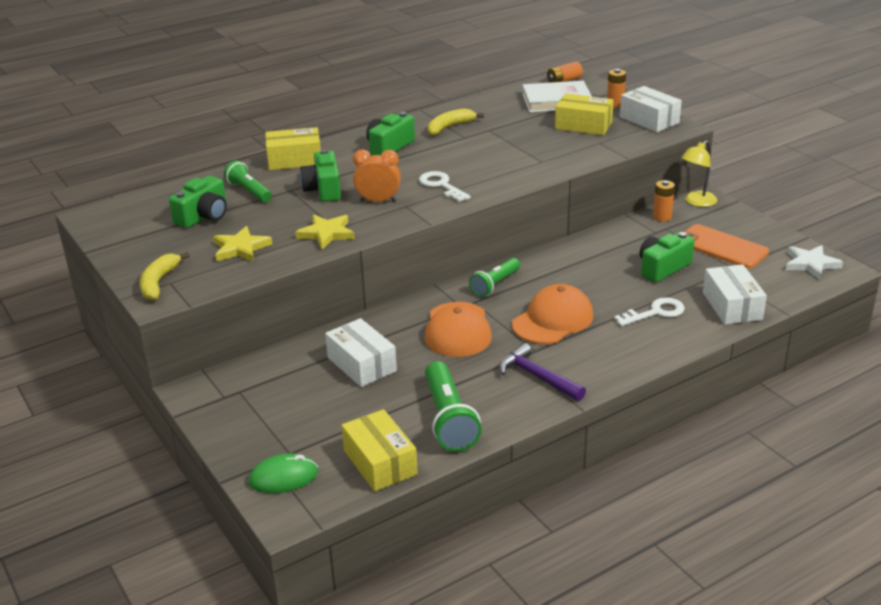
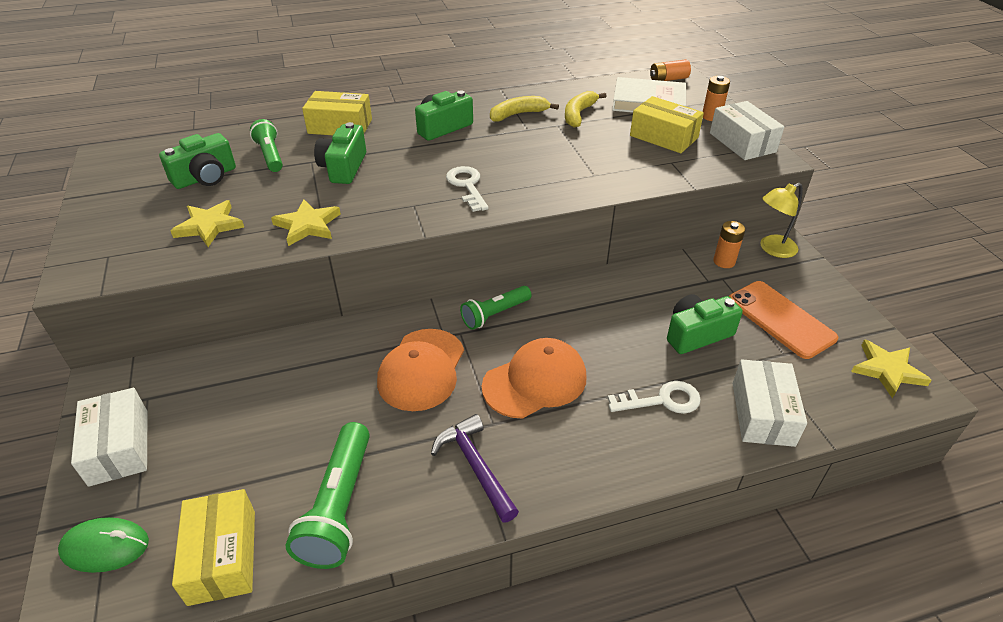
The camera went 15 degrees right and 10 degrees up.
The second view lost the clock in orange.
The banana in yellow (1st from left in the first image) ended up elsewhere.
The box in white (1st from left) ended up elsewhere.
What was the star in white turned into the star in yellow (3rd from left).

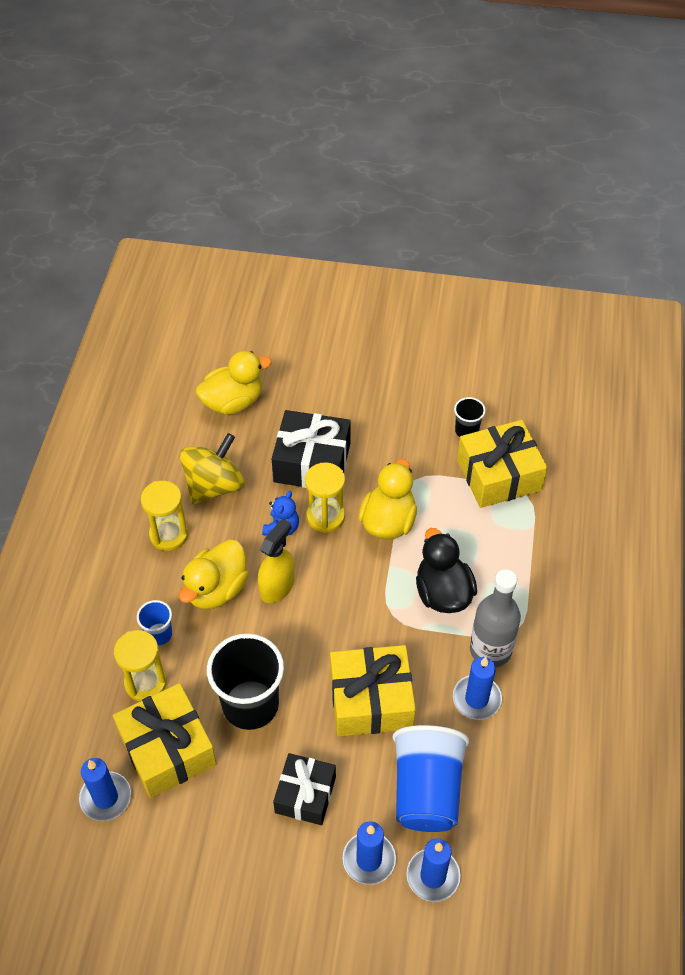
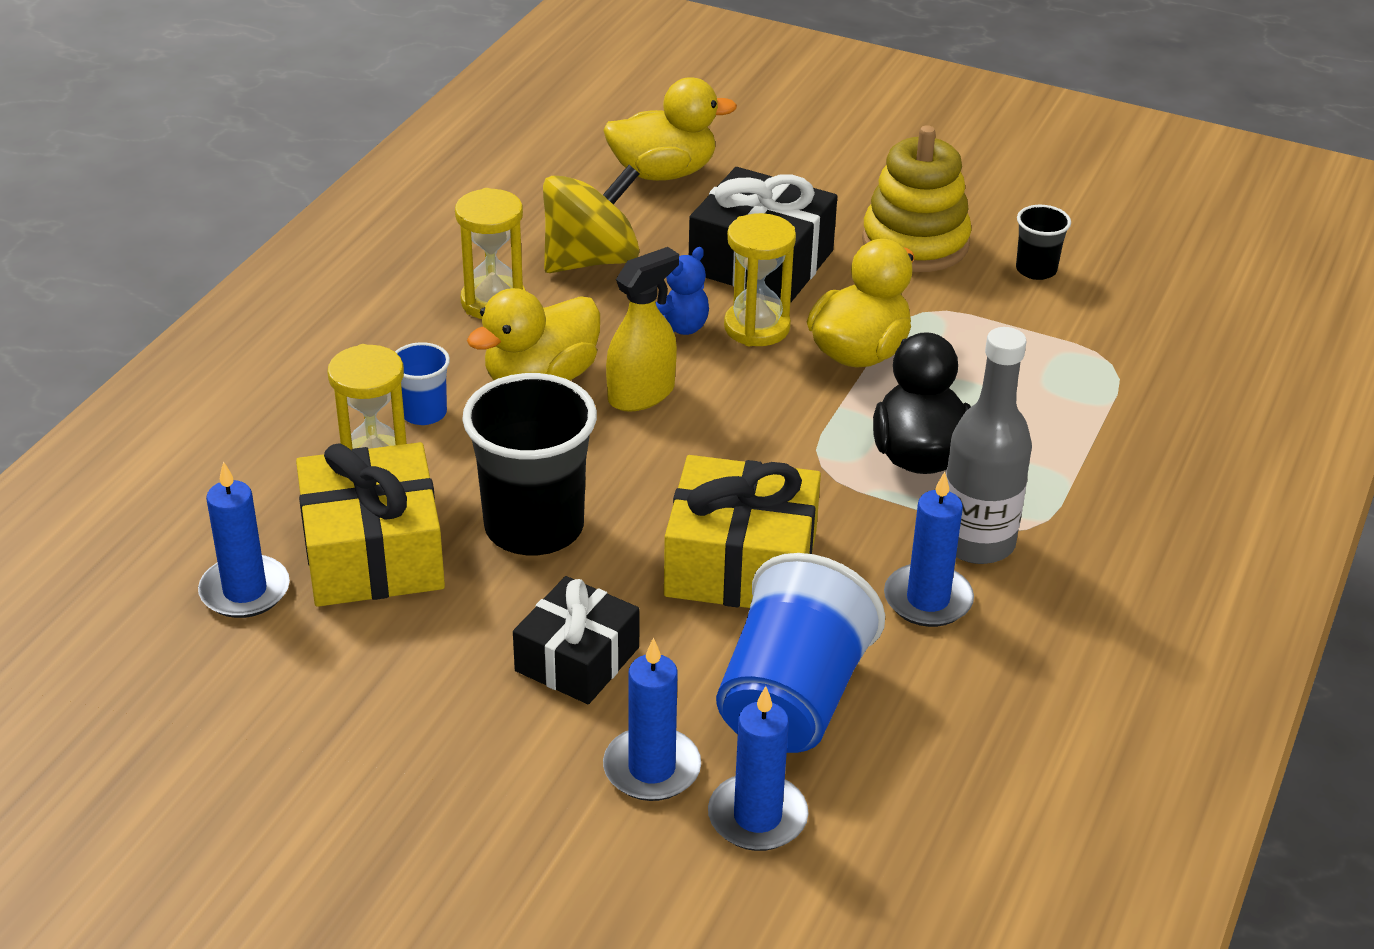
The camera went 15 degrees right and 15 degrees down.
The second view lost the gift in yellow (3rd from left).
The second view gained the stacking toy in yellow.

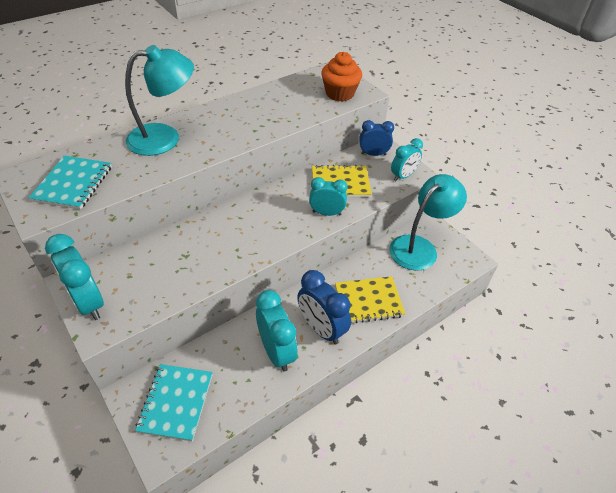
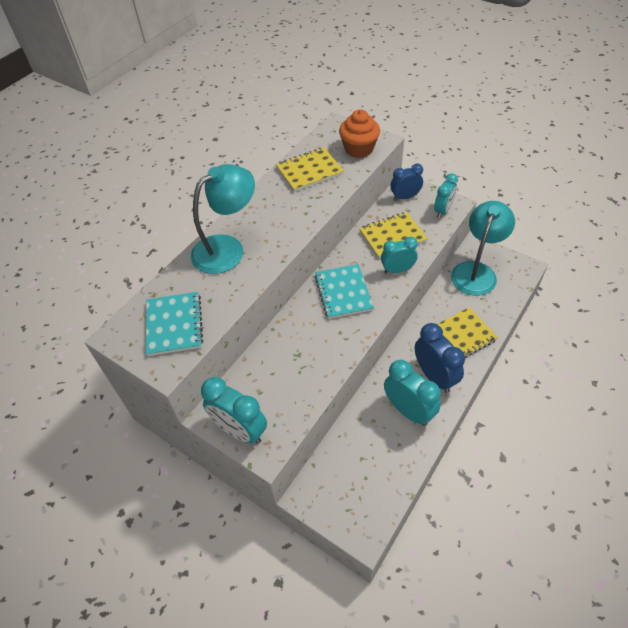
The camera went 15 degrees left and 5 degrees up.
The second view gained the notebook in yellow (1st from left).
The notebook in turquoise (2nd from left) ended up elsewhere.
The clock in blue (1st from left in the first image) ended up facing another way, 150 degrees counterclockwise from before.

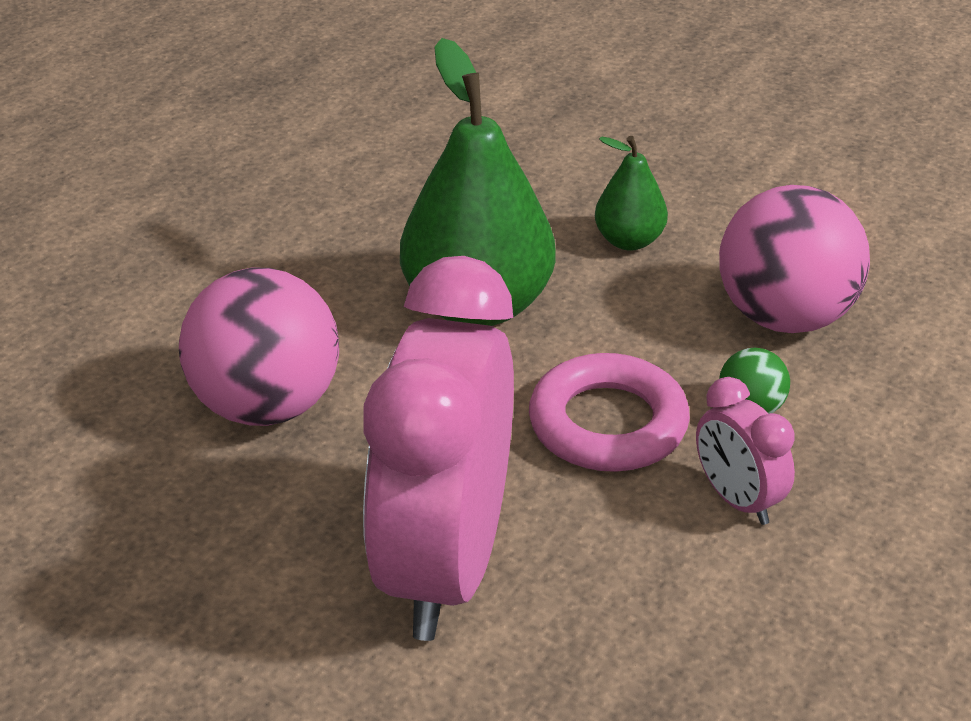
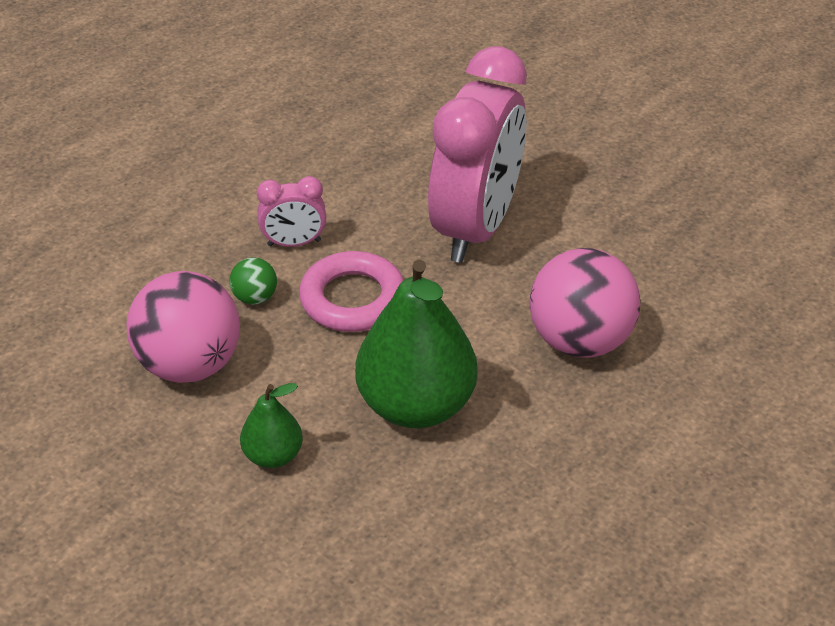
The camera went 170 degrees left and 5 degrees up.
The clock in pink (2nd from left in the first image) ended up facing another way, 105 degrees clockwise from before.

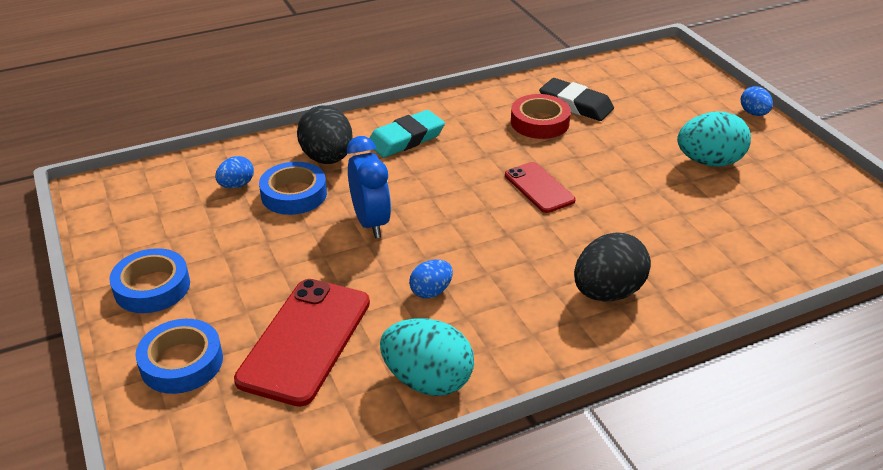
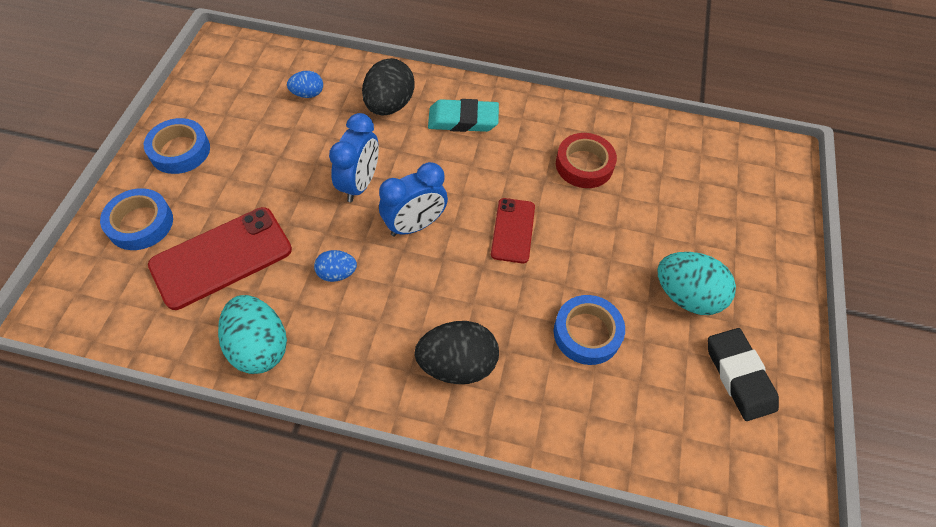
The camera went 35 degrees right and 20 degrees up.
The second view lost the egg in blue (3rd from left).
The second view gained the clock in blue (2nd from left).
The tape in blue (3rd from left) ended up elsewhere.
The eraser in black ended up elsewhere.

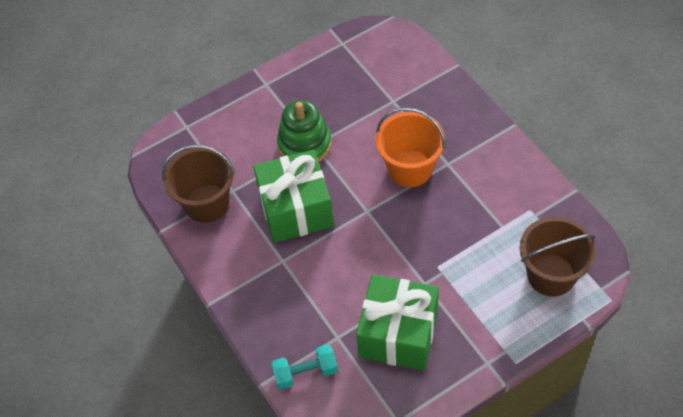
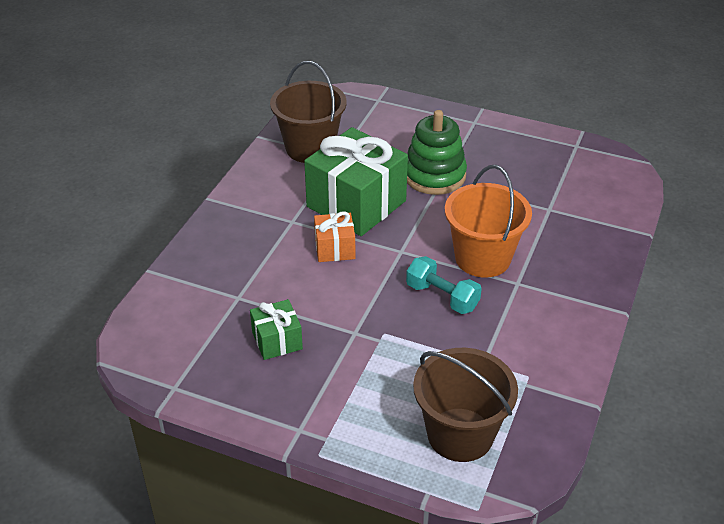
The camera went 50 degrees right and 15 degrees down.
The second view gained the gift in orange.
The dumbbell in turquoise ended up elsewhere.
The size of the gift in green (2nd from left in the first image) changed by a factor of 0.49.

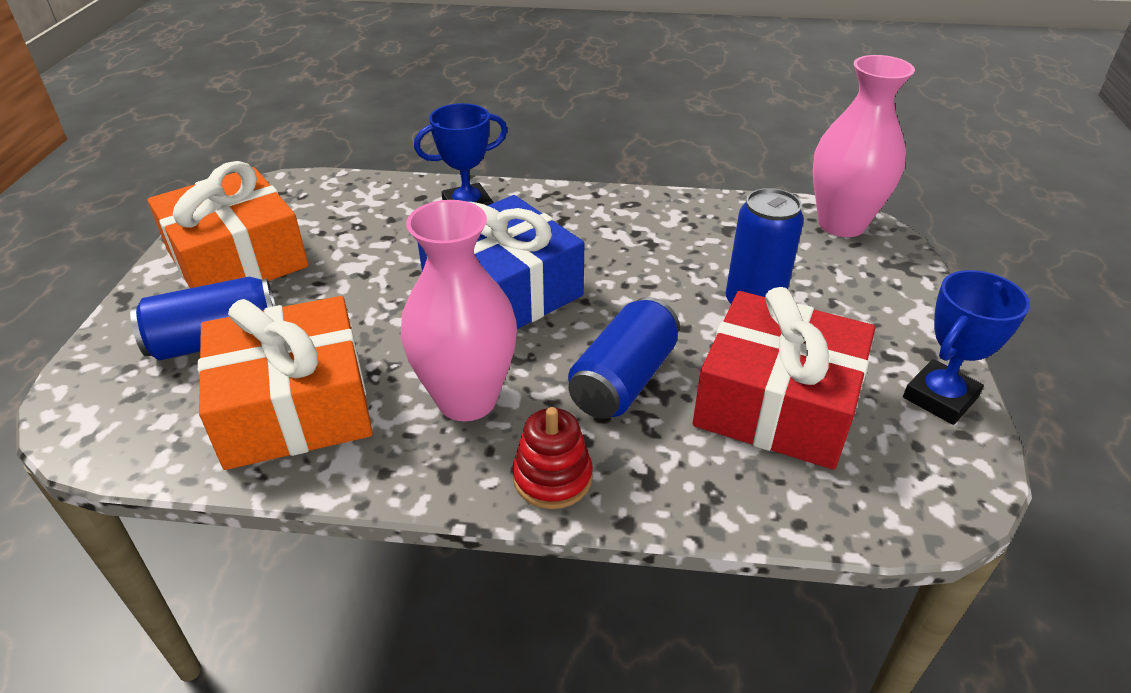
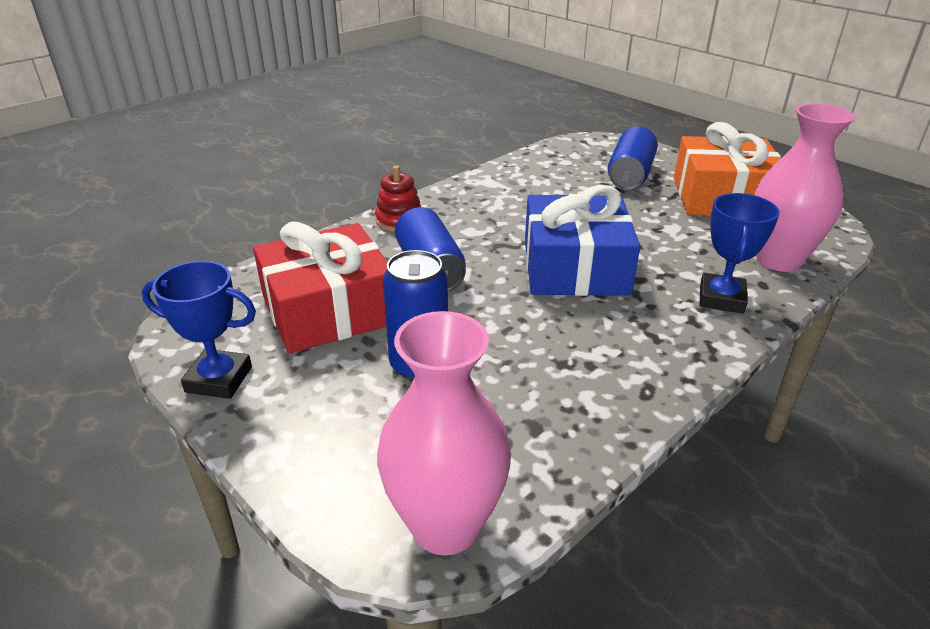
The camera went 130 degrees right and 5 degrees down.
The second view lost the gift in orange (2nd from left).
The vase in pink (1st from left in the first image) ended up elsewhere.
The trophy in blue (2nd from left in the first image) ended up facing another way, 75 degrees counterclockwise from before.

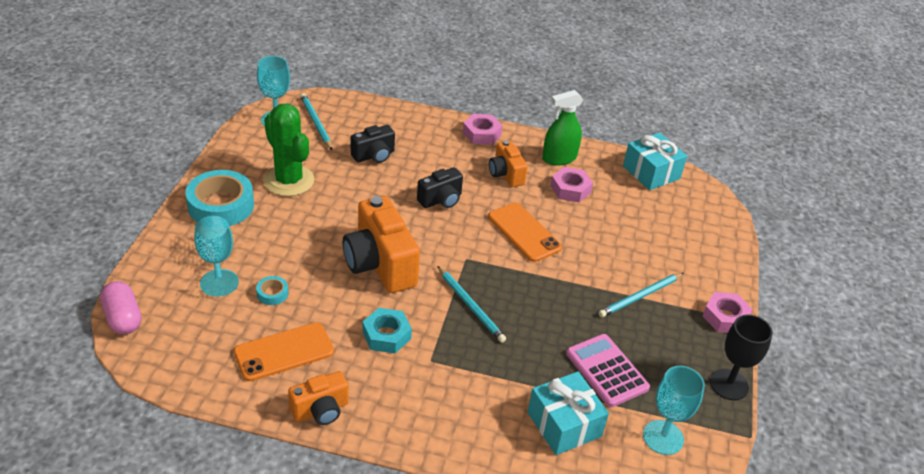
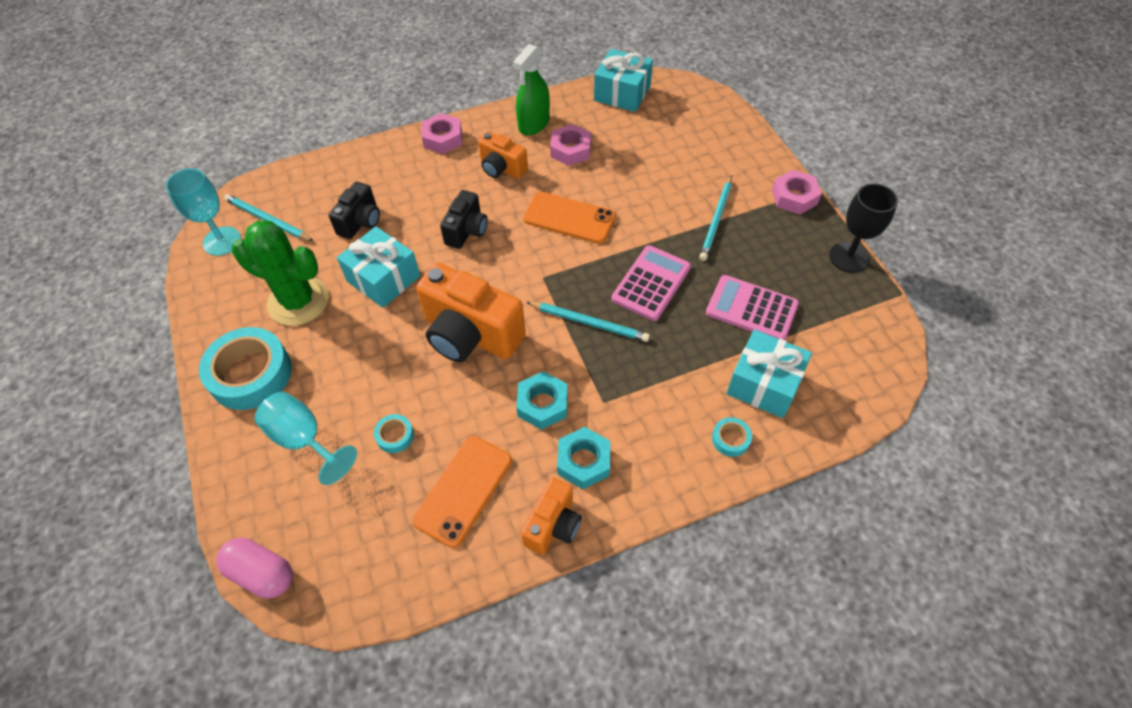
The camera went 30 degrees left and 15 degrees up.
The second view lost the goblet in turquoise (3rd from left).
The second view gained the gift in turquoise (1st from left).
The second view gained the nut in turquoise (2nd from left).
The second view gained the calculator in pink (1st from left).
The second view gained the tape in turquoise (3rd from left).

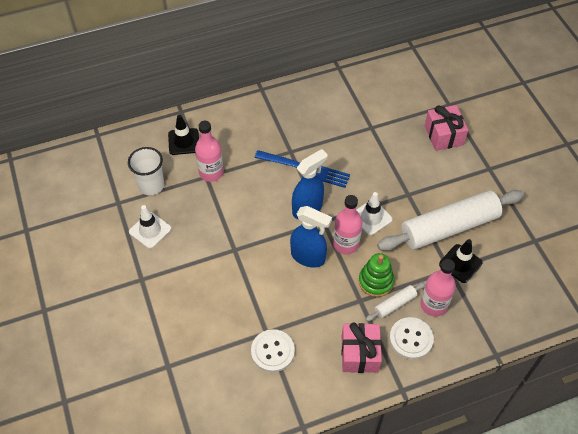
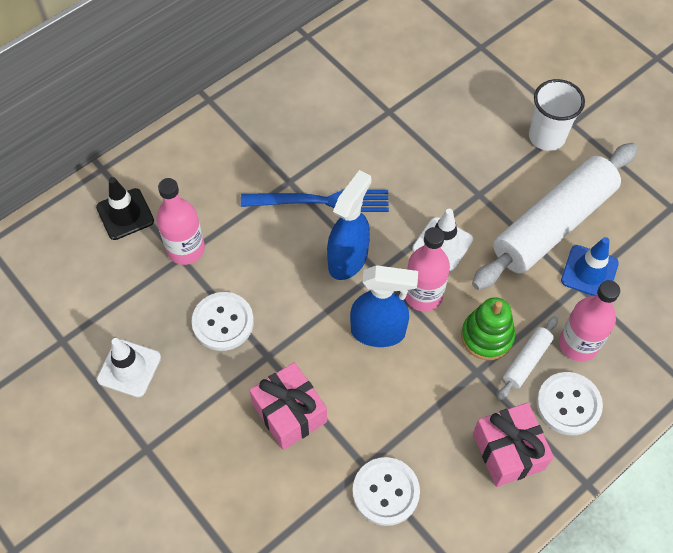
The camera went 20 degrees left and 5 degrees up.
The second view gained the button in white (1st from left).
The cup in white ended up elsewhere.
The gift in pink (2nd from left in the first image) ended up elsewhere.
What was the traffic cone in black (2nd from left) turned into the traffic cone in blue.

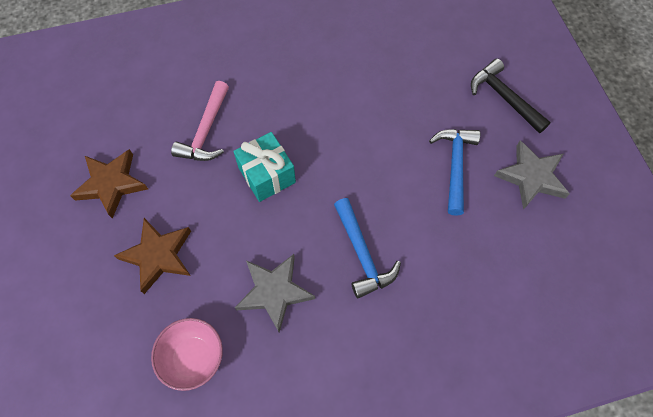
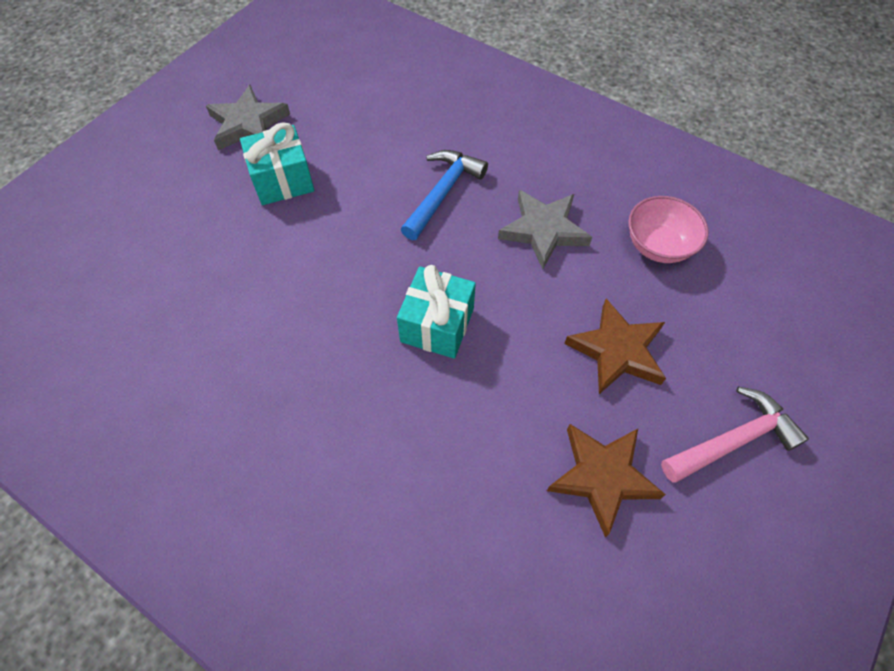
The camera went 130 degrees left and 5 degrees down.
The second view lost the hammer in black.
The hammer in pink ended up elsewhere.
Where the hammer in blue (2nd from left) stood, the gift in turquoise (1st from left) came to stand.

